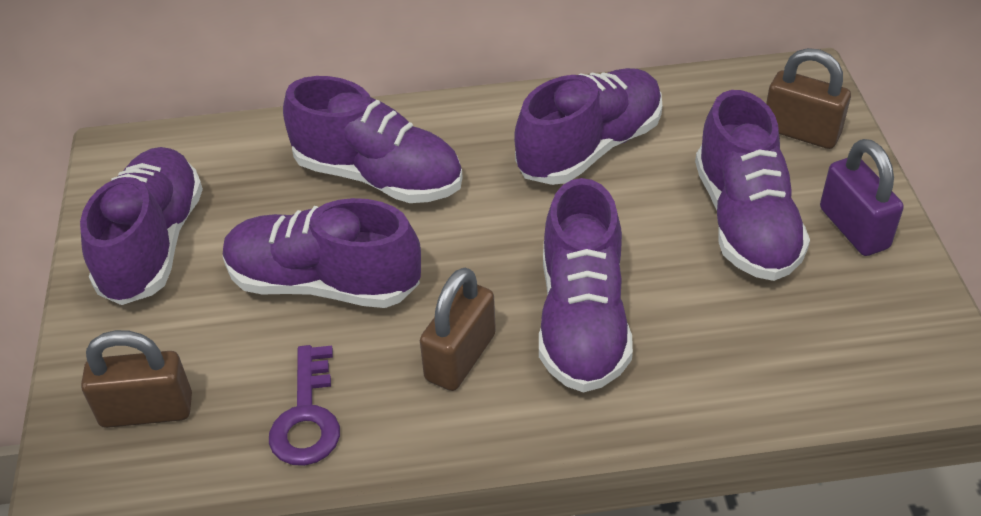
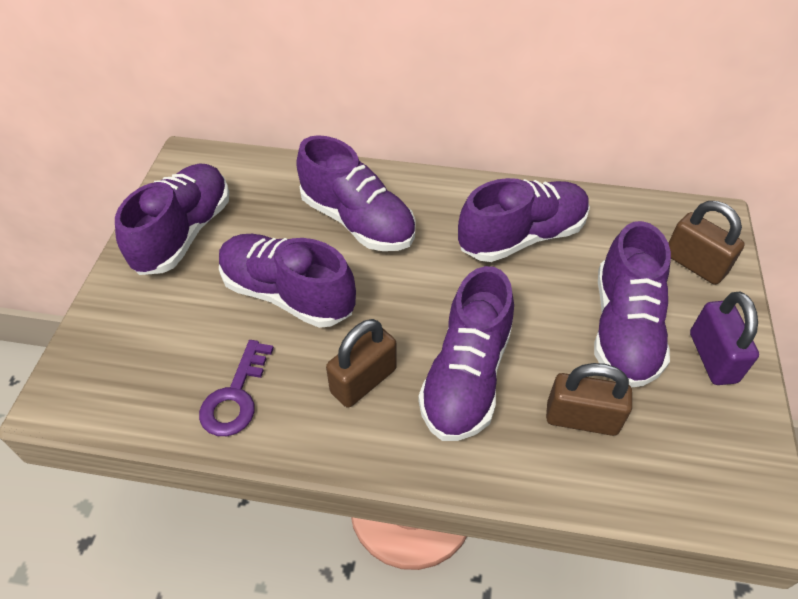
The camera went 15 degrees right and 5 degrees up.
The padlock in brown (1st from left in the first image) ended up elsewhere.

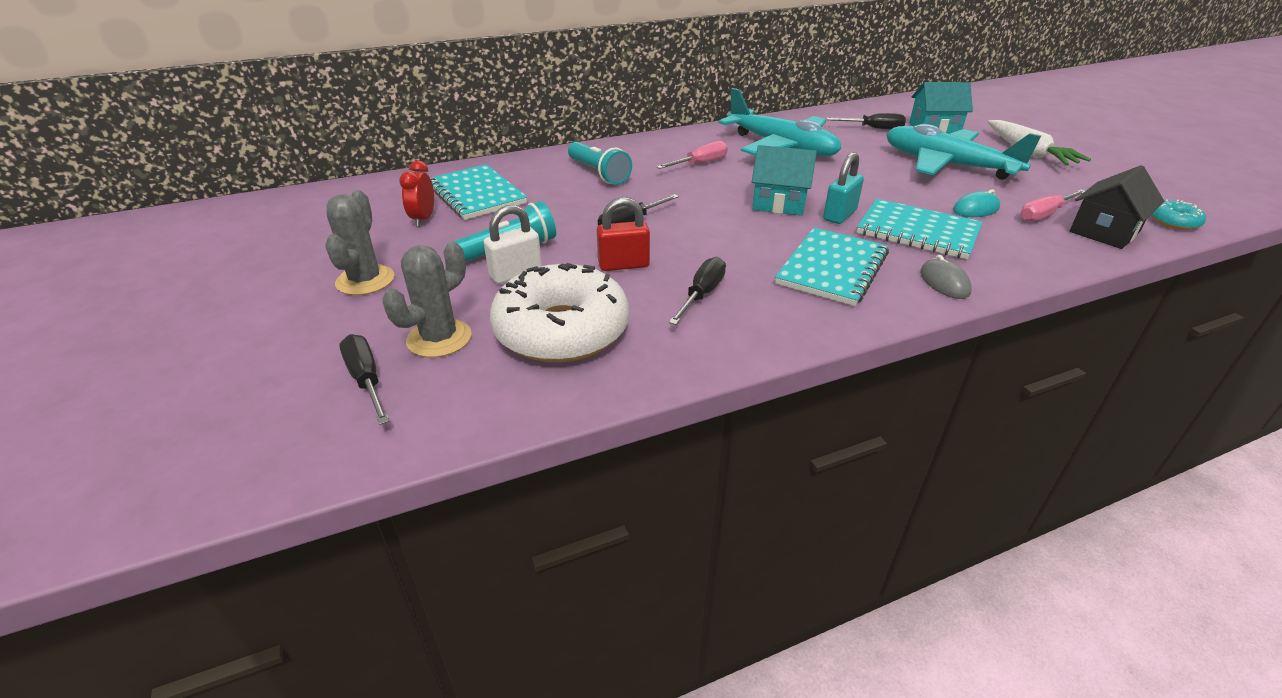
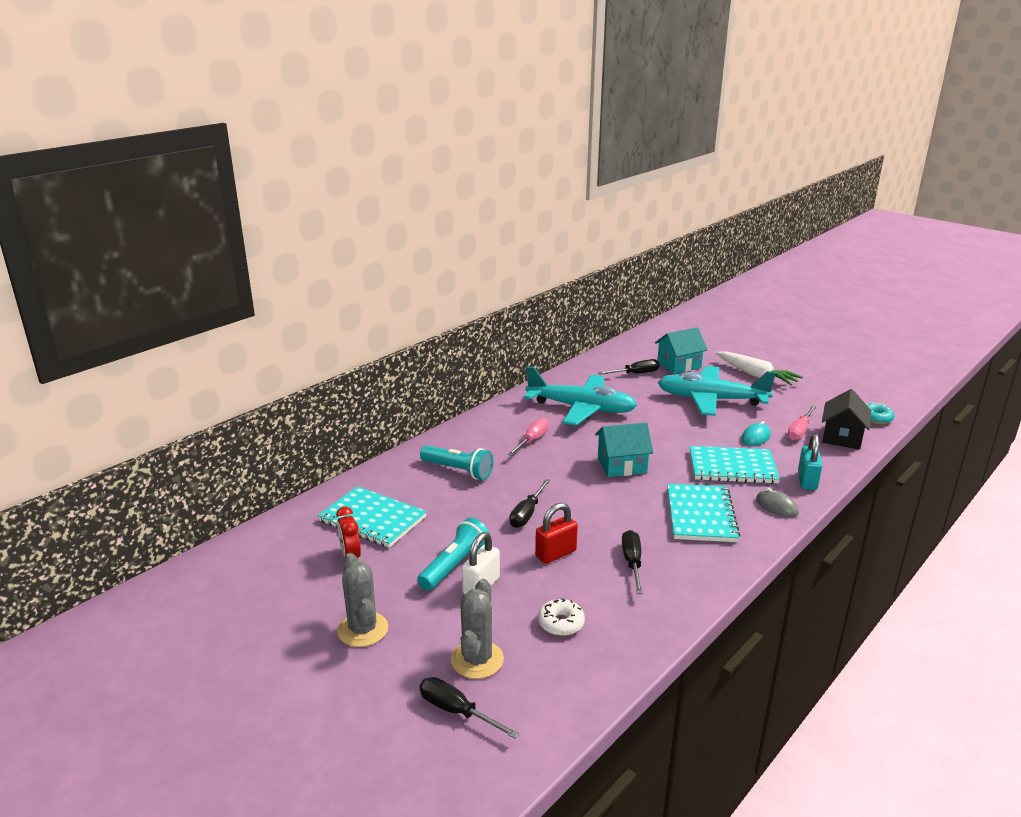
The camera went 25 degrees left and 10 degrees down.
The padlock in turquoise ended up elsewhere.
The size of the donut in white changed by a factor of 0.43.

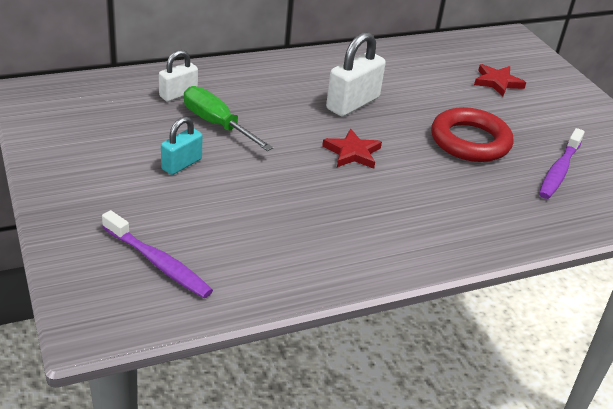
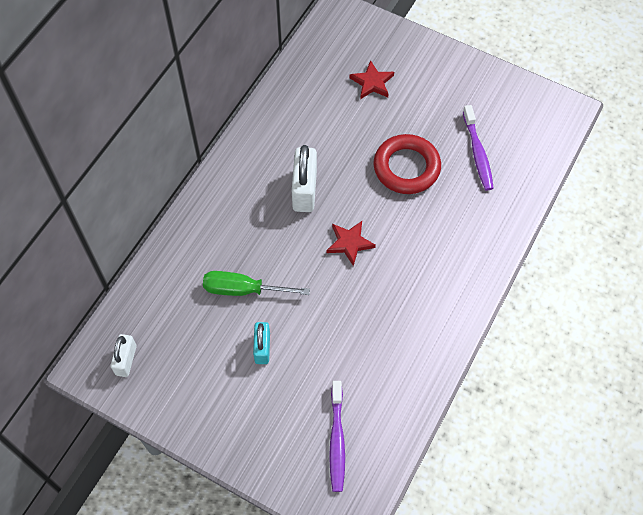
The camera went 35 degrees left and 25 degrees up.
The padlock in white (1st from left) ended up elsewhere.
The toothbrush in purple (1st from left) ended up facing another way, 90 degrees clockwise from before.

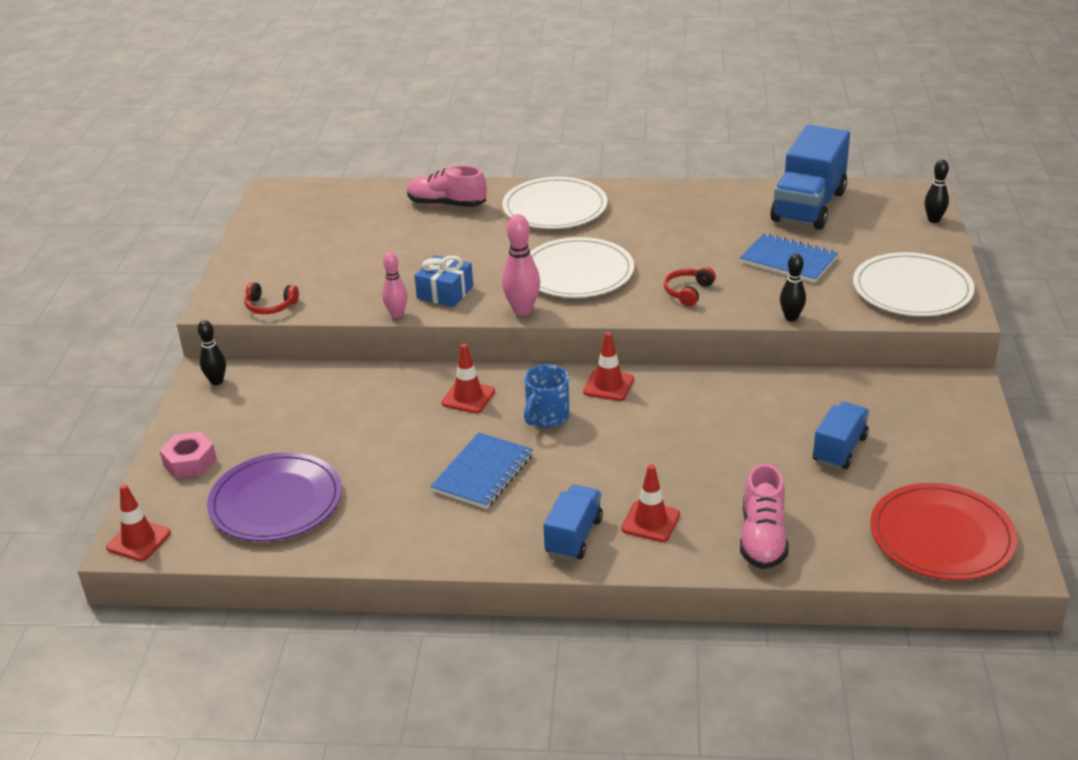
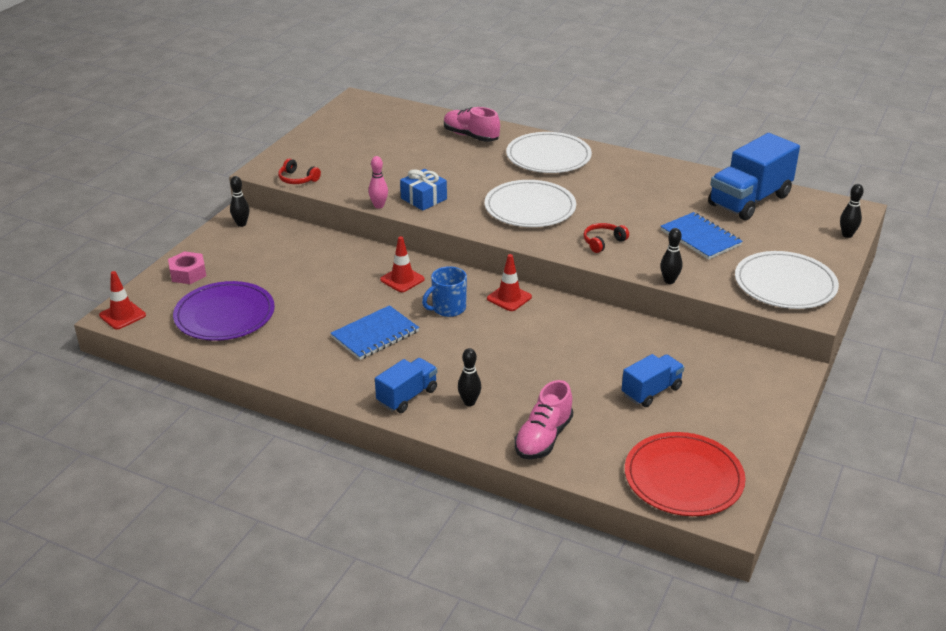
The camera went 20 degrees right and 0 degrees up.
The second view lost the bowling pin in pink (2nd from left).
Where the traffic cone in red (4th from left) stood, the bowling pin in black (2nd from left) came to stand.

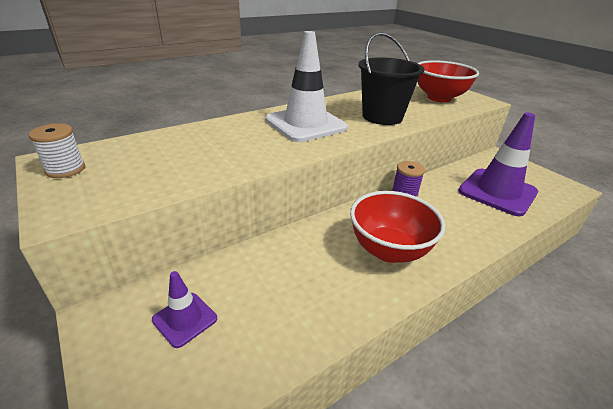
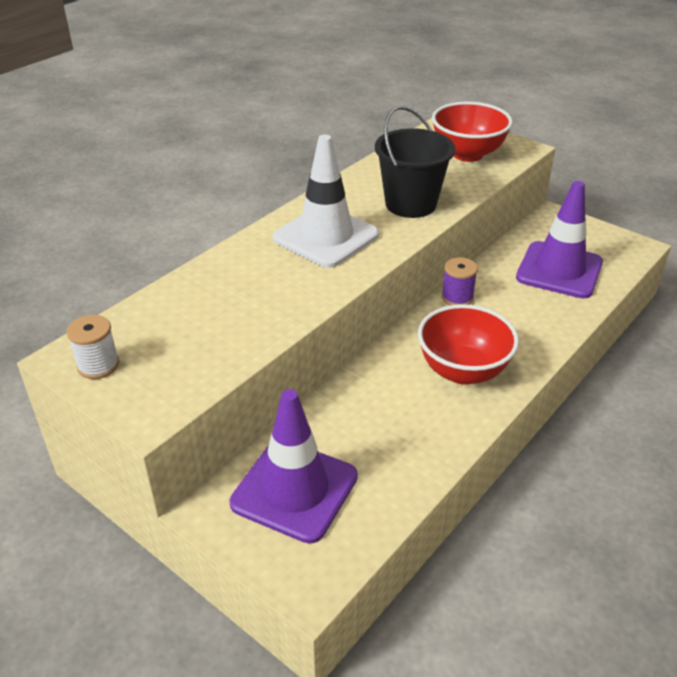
The camera went 15 degrees left and 5 degrees up.
The size of the traffic cone in purple (1st from left) changed by a factor of 2.02.

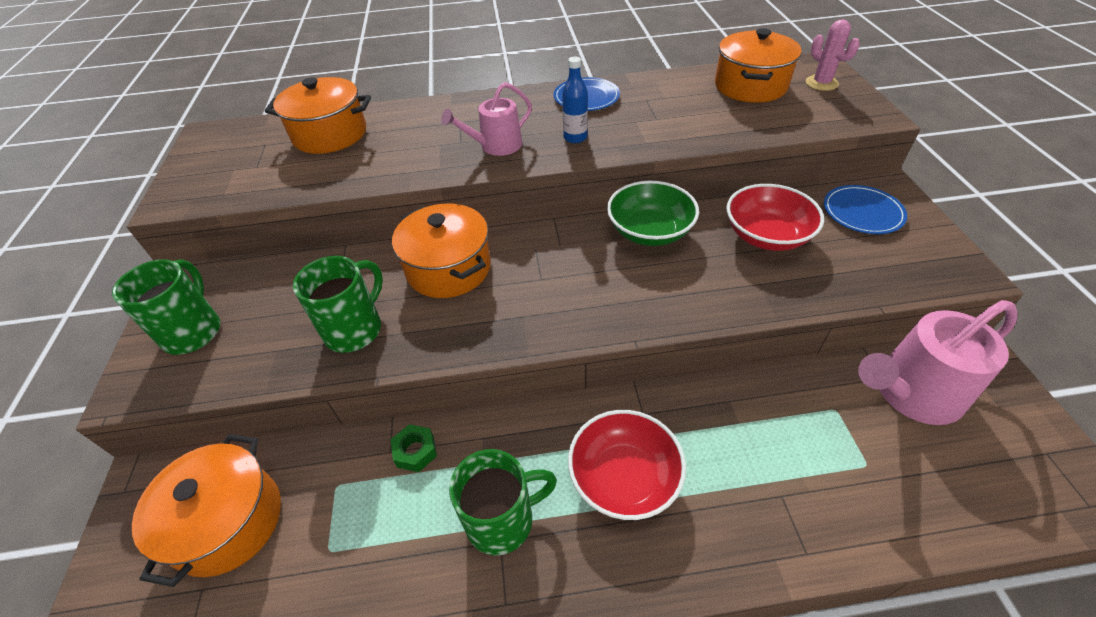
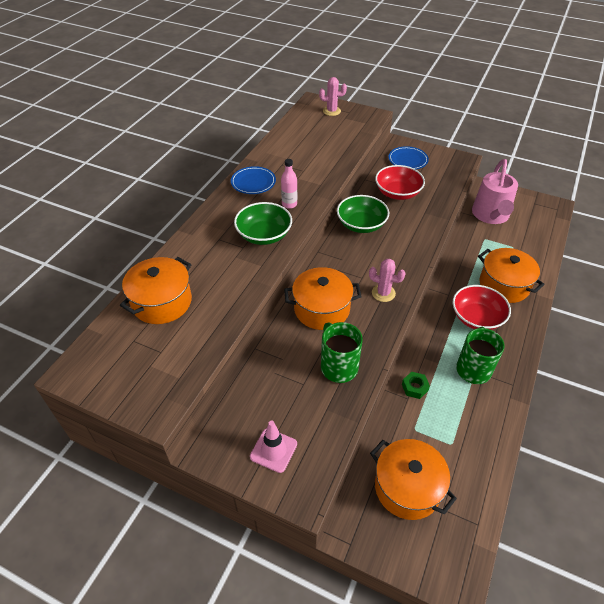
The camera went 60 degrees left and 0 degrees up.
The second view gained the cactus in pink (2nd from left).
The pot in orange (4th from left) ended up elsewhere.
Where the mug in green (1st from left) stood, the traffic cone in pink came to stand.
Where the watering can in pink (1st from left) stood, the bowl in green (1st from left) came to stand.
What was the bottle in blue turned into the bottle in pink.

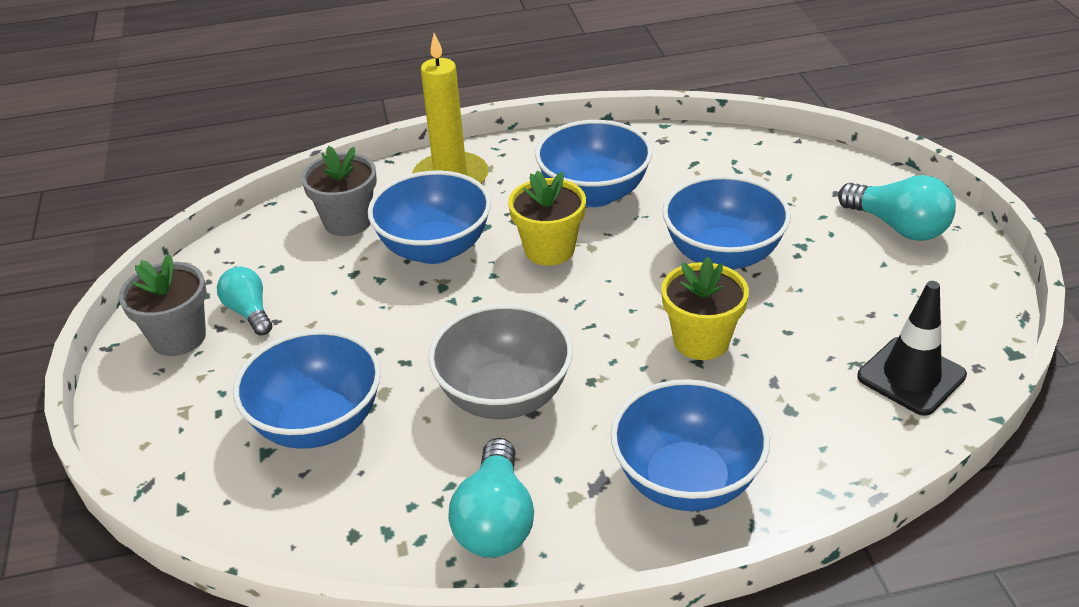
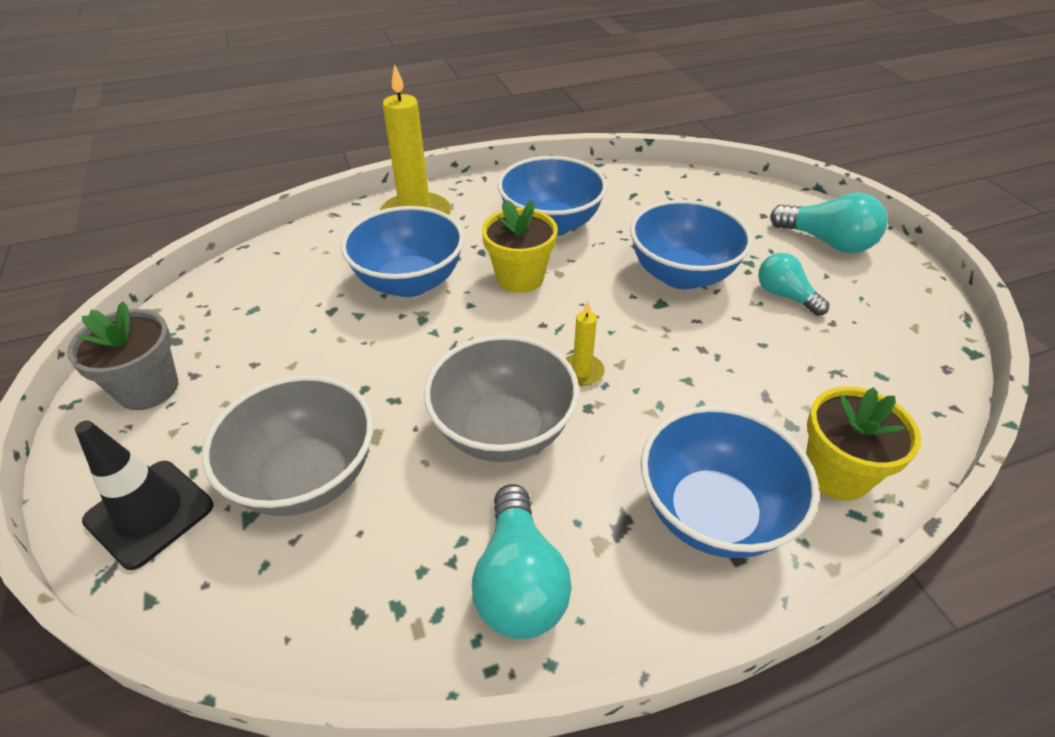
The camera went 10 degrees left and 5 degrees up.
The second view lost the flower pot in grey (2nd from left).
The second view gained the candle in yellow (2nd from left).
The light bulb in turquoise (1st from left in the first image) ended up elsewhere.
The flower pot in yellow (2nd from left) ended up elsewhere.
The traffic cone in black ended up elsewhere.
What was the bowl in blue (1st from left) turned into the bowl in grey (1st from left).

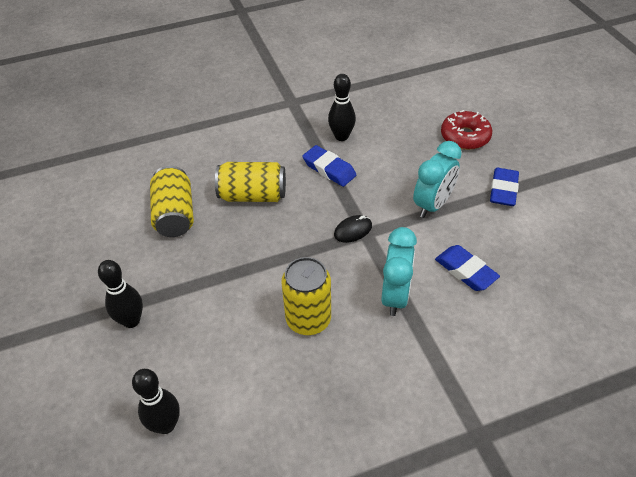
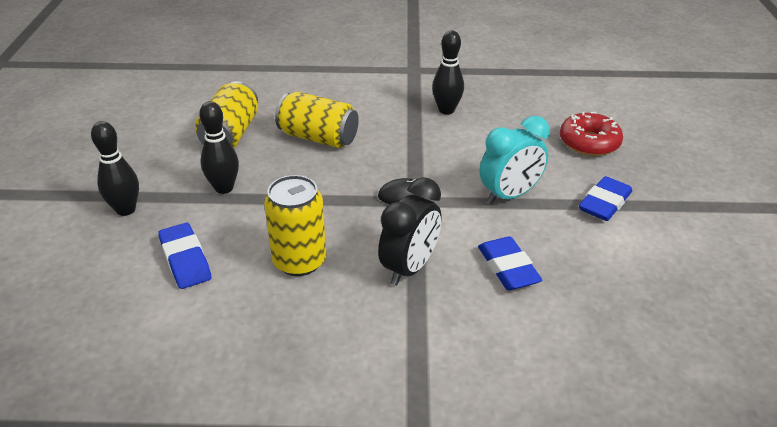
The camera went 20 degrees right and 10 degrees down.
The bowling pin in black (2nd from left) ended up elsewhere.
The eraser in blue (1st from left) ended up elsewhere.
What was the clock in turquoise (1st from left) turned into the clock in black.

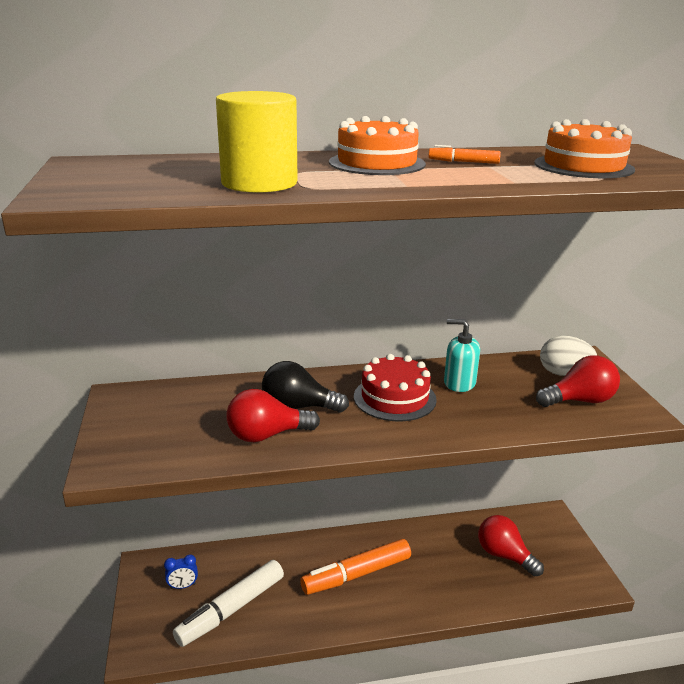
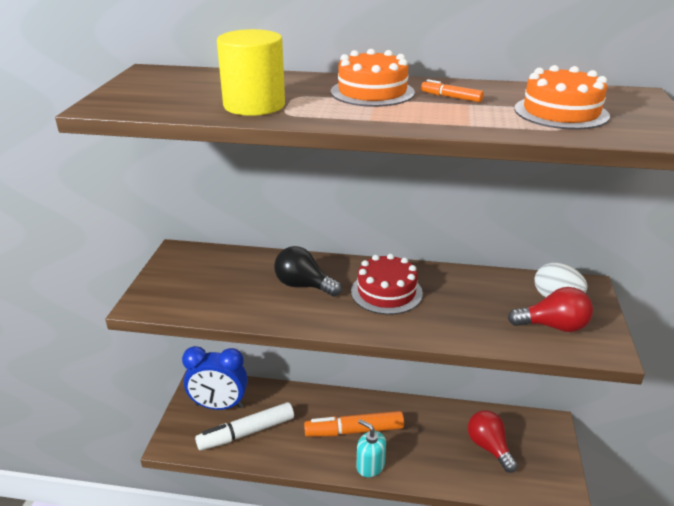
The camera went 20 degrees right and 5 degrees up.
The second view lost the light bulb in red (1st from left).
The soap dispenser in turquoise ended up elsewhere.
The size of the clock in blue changed by a factor of 2.42.

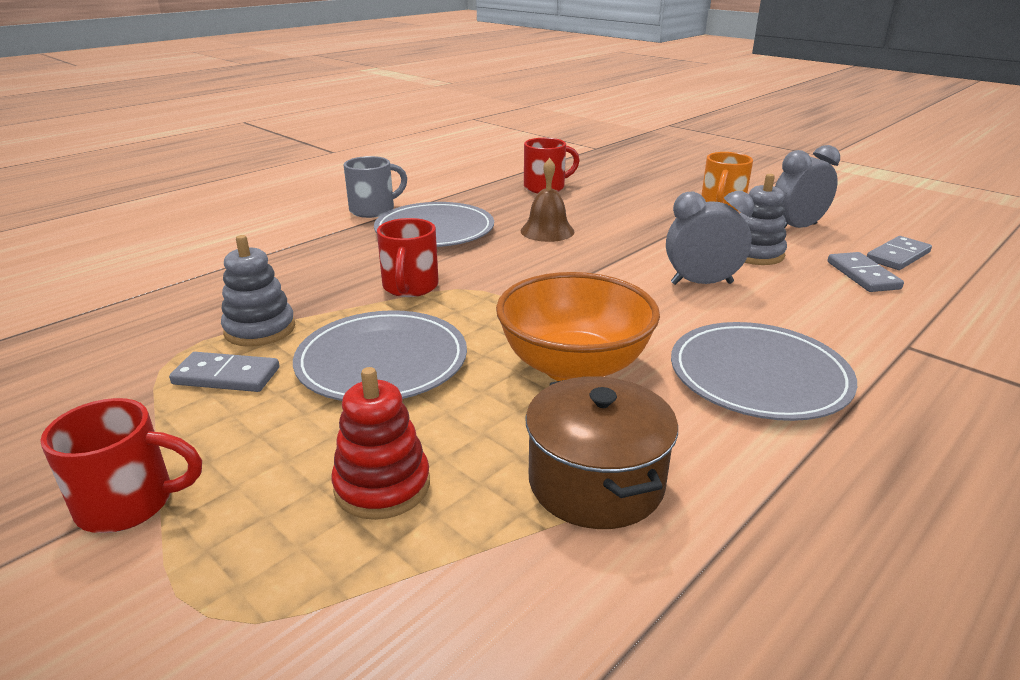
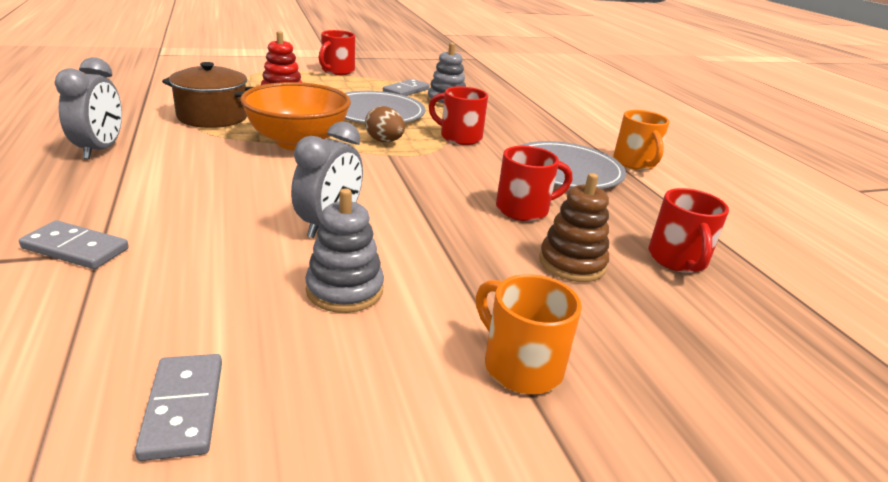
The camera went 115 degrees right and 0 degrees up.
The second view lost the plate in grey (3rd from left).
The second view gained the egg in brown.
The second view gained the stacking toy in brown.
The clock in grey (2nd from left in the first image) ended up elsewhere.
The domino in grey (2nd from left in the first image) ended up elsewhere.
Where the bell in brown stood, the mug in red (3rd from left) came to stand.
What was the mug in grey turned into the mug in orange (2nd from left).

